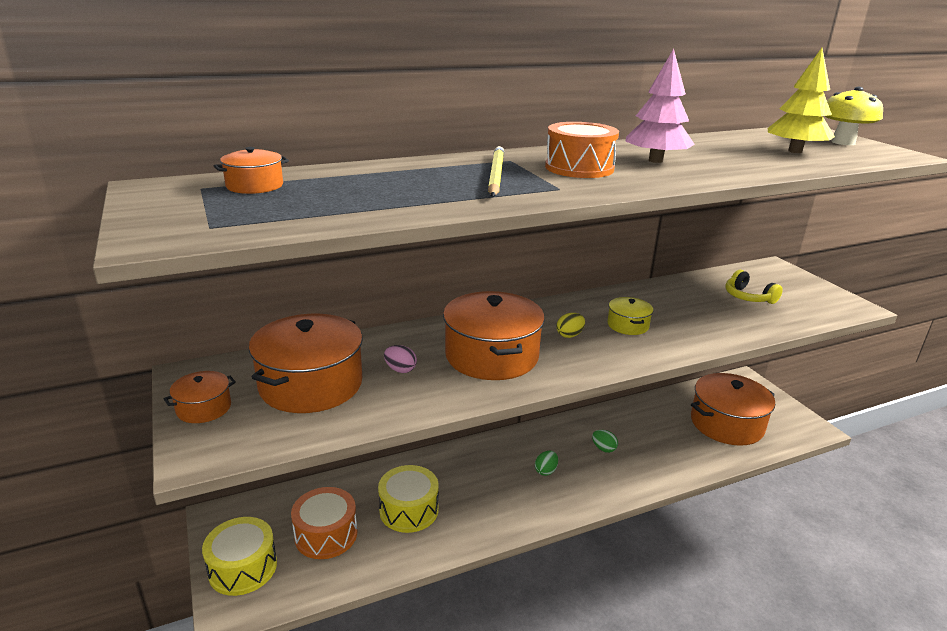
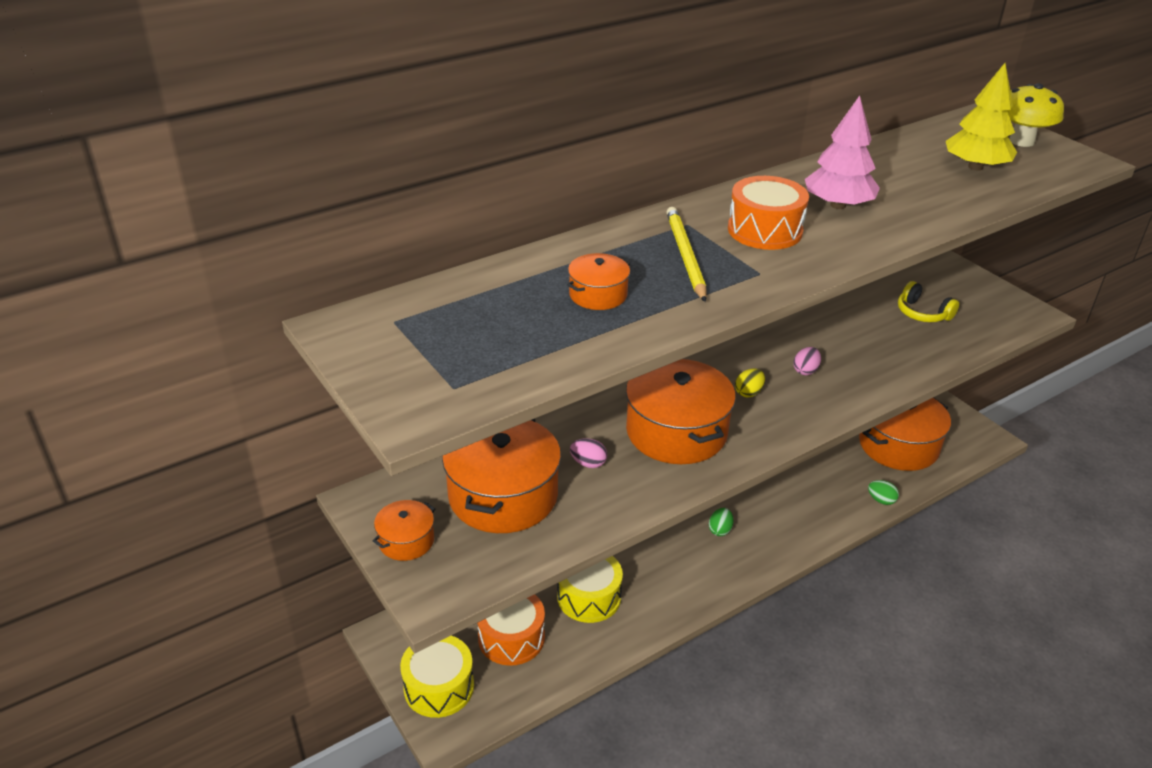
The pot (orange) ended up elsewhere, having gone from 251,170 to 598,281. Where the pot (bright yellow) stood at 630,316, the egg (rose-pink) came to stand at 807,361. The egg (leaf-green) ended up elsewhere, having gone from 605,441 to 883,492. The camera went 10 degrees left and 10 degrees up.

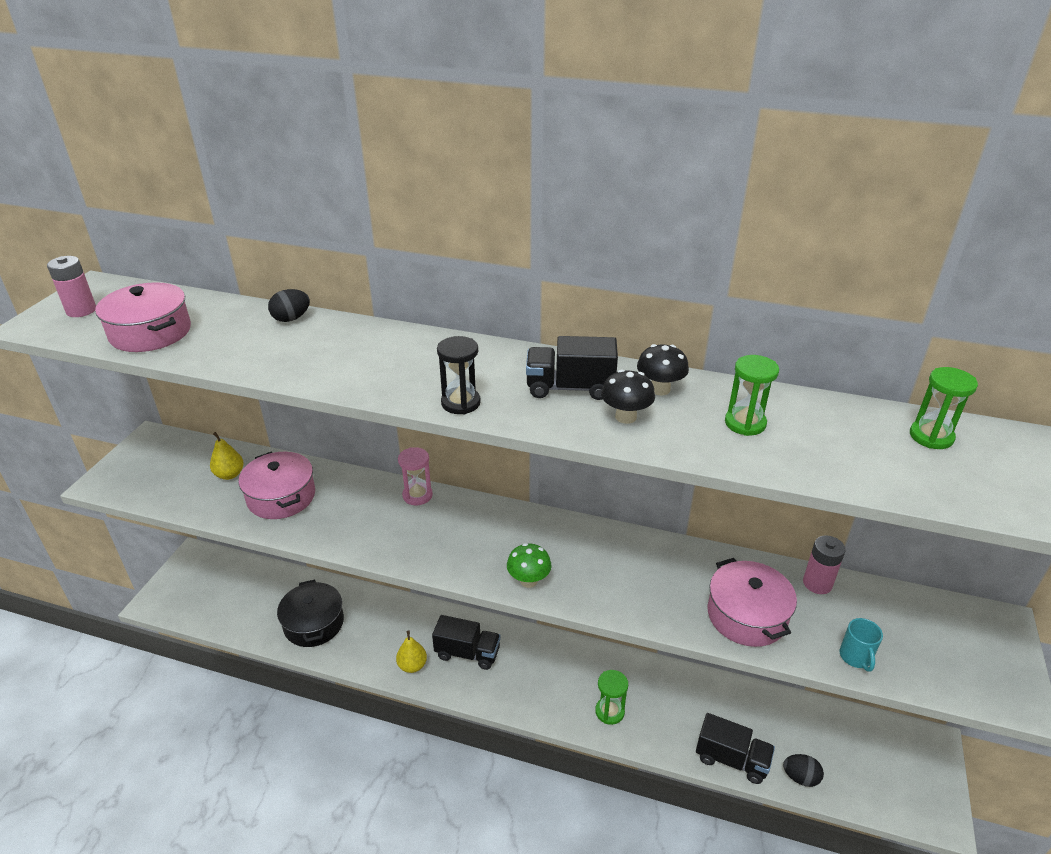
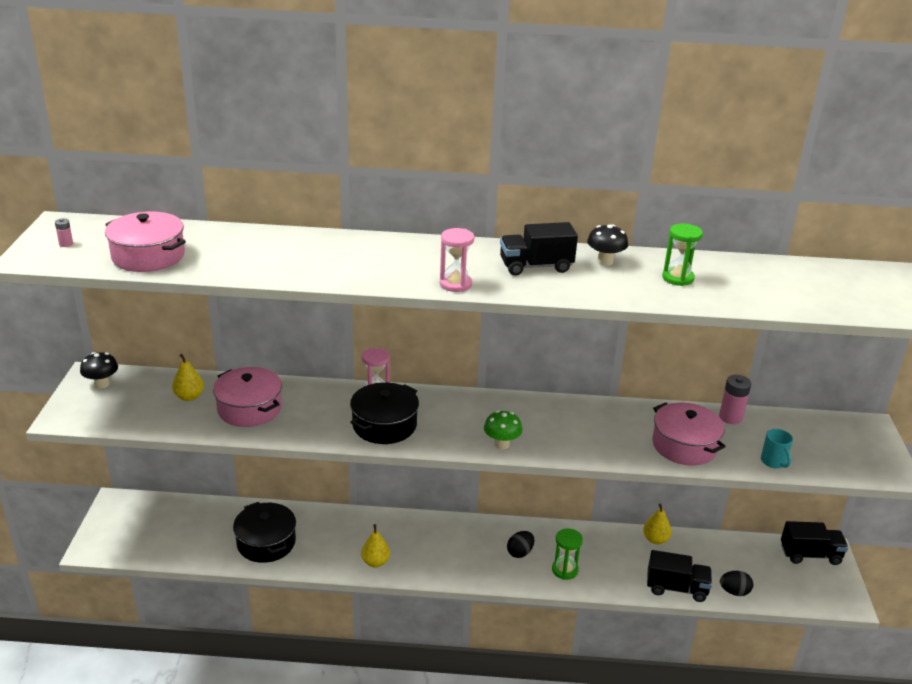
The size of the AA battery (rose-pink) at 71,286 changed by a factor of 0.51. The egg (ebony) ended up elsewhere, having gone from 289,305 to 520,544. What was the hourglass (ebony) at 459,375 turned into the hourglass (rose-pink) at 457,260. The second view lost the hourglass (leaf-green) at 944,408. The toadstool (ebony) ended up elsewhere, having gone from 628,396 to 99,370. The toy truck (ebony) ended up elsewhere, having gone from 466,642 to 814,543. The second view gained the pot (ebony) at 384,413. The second view gained the toy pear (bright yellow) at 657,523. The camera went 15 degrees left and 5 degrees down.

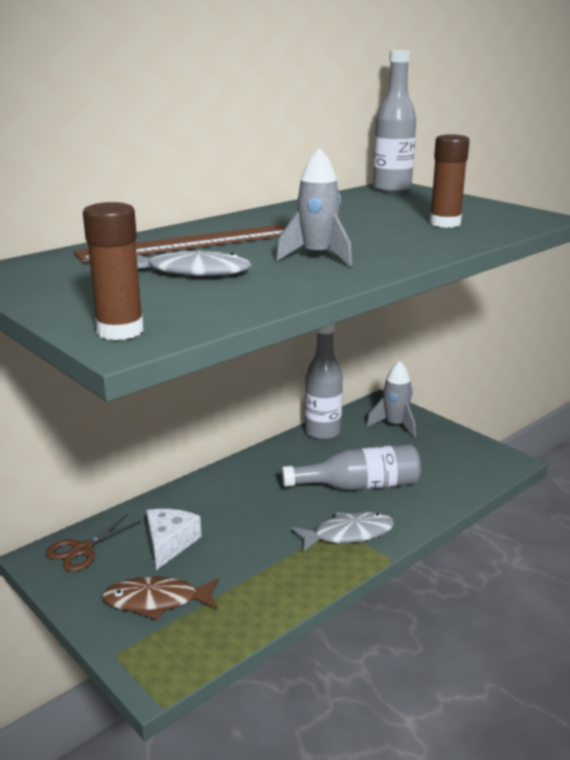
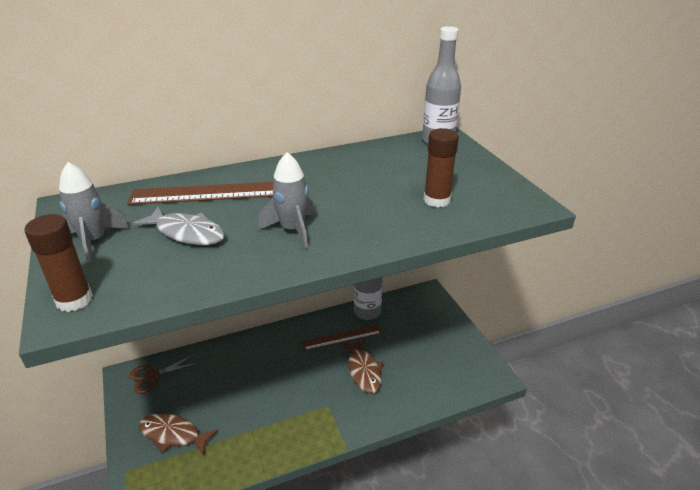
The rocket (ash-grey) ended up elsewhere, having gone from 391,399 to 94,212. Where the flask (ash-grey) stood at 351,467, the fish figure (dark brown) came to stand at 362,366. The second view lost the piece of cheese (snow-white) at 173,539. The second view lost the fish figure (ash-grey) at 342,532. The second view gained the ruler (dark brown) at 341,338. The camera went 20 degrees right and 10 degrees up.

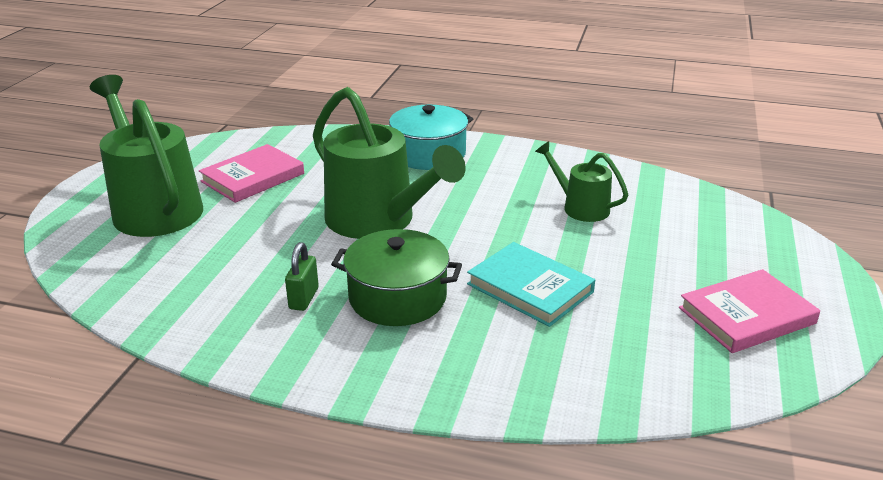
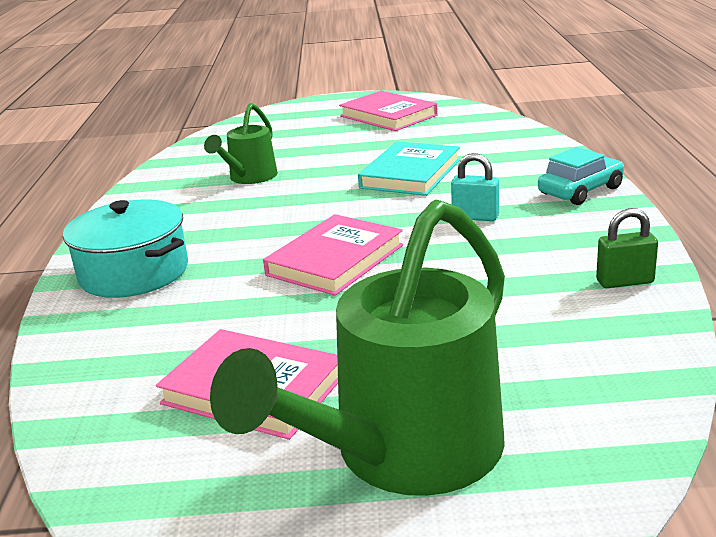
Where the sprinkling can (leaf-green) stood at 389,163, the hardcover (rose-pink) came to stand at 333,254. Where the pot (leaf-green) stood at 396,277, the lock (aqua) came to stand at 475,187. The lock (leaf-green) ended up elsewhere, having gone from 302,276 to 627,248. The second view gained the toy car (aqua) at 581,176. The camera went 105 degrees left and 5 degrees down.

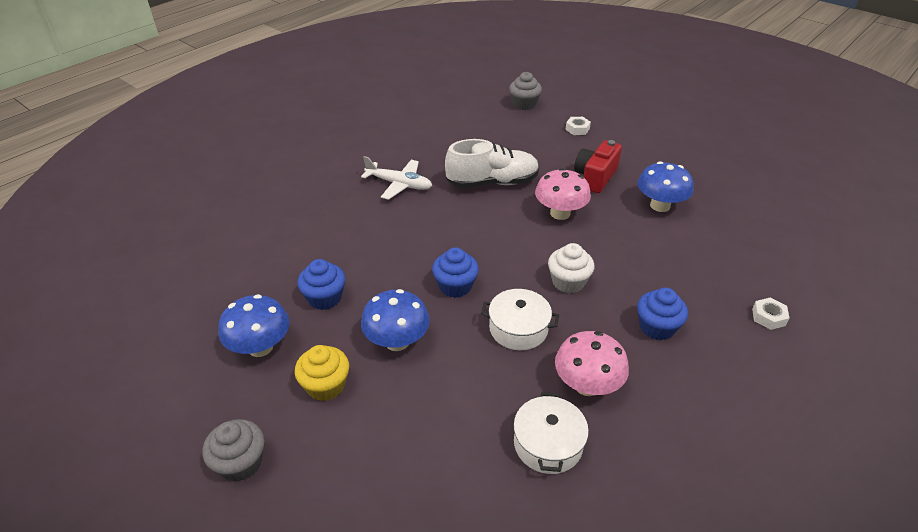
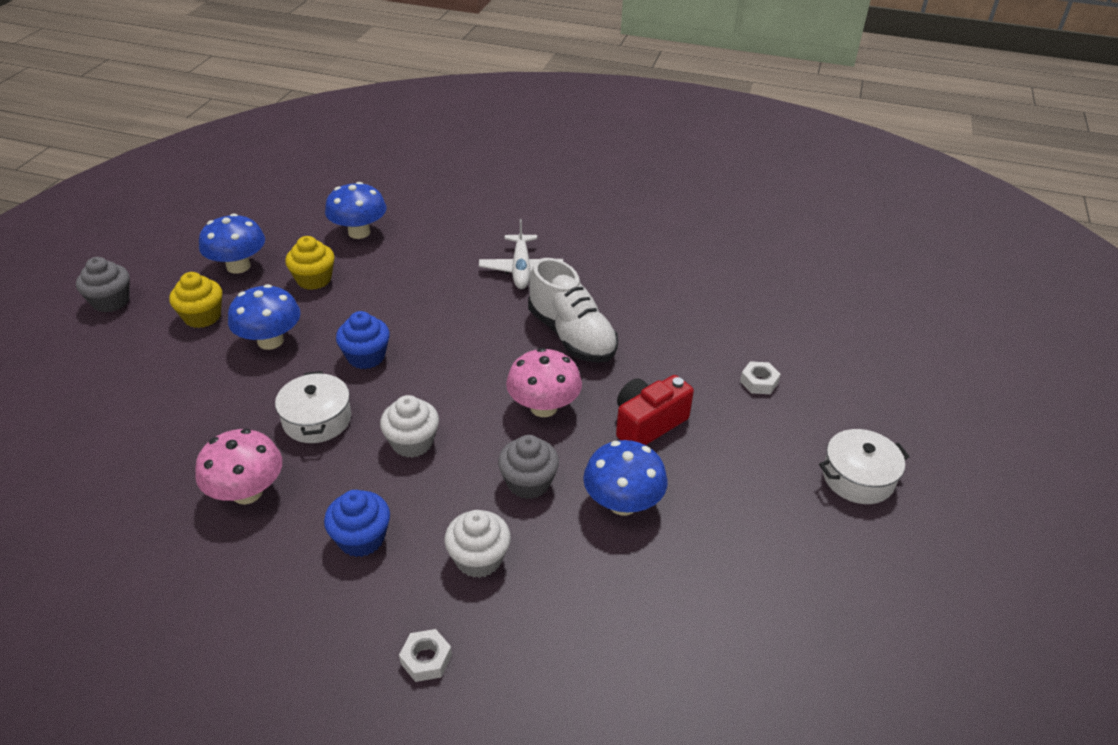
The cupcake (ash-grey) ended up elsewhere, having gone from 525,91 to 528,467. The compact camera (red) at 598,166 ended up facing another way, 45 degrees counterclockwise from before. What was the cupcake (royal blue) at 321,284 turned into the cupcake (bright yellow) at 310,263. The pot (snow-white) ended up elsewhere, having gone from 551,433 to 864,466. The second view gained the toadstool (royal blue) at 355,210. The second view gained the cupcake (snow-white) at 478,544. The camera went 65 degrees right and 0 degrees up.

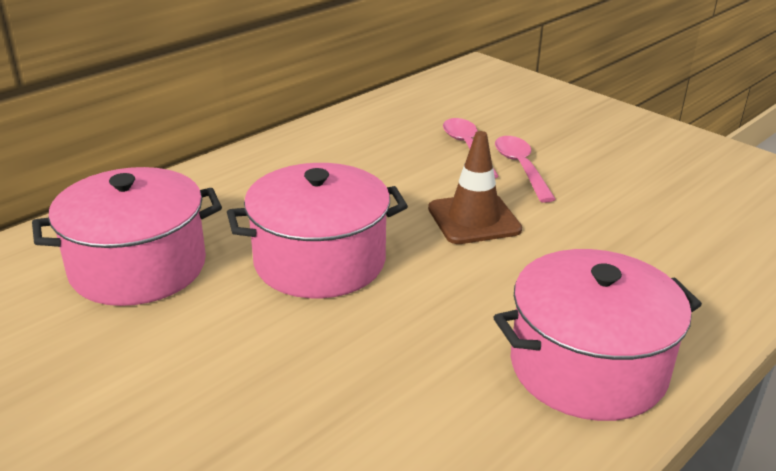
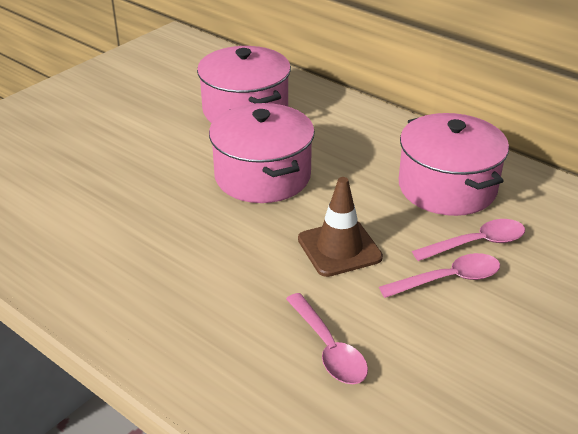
The pot (rose-pink) ended up elsewhere, having gone from 598,335 to 454,164. The second view gained the spoon (rose-pink) at 327,338. The camera went 85 degrees right and 5 degrees up.

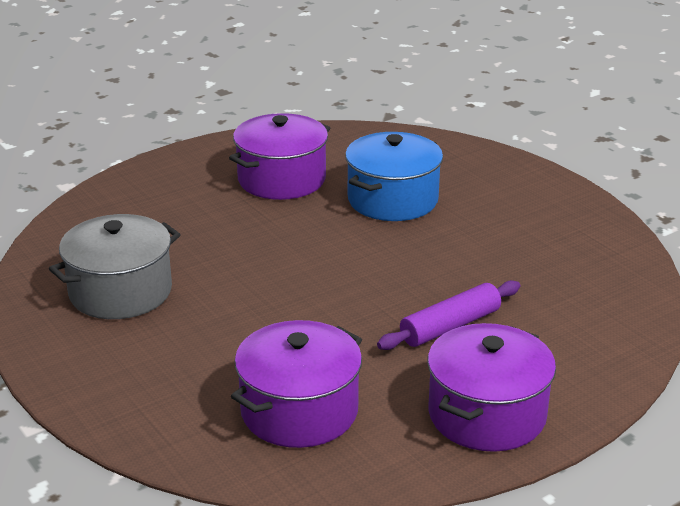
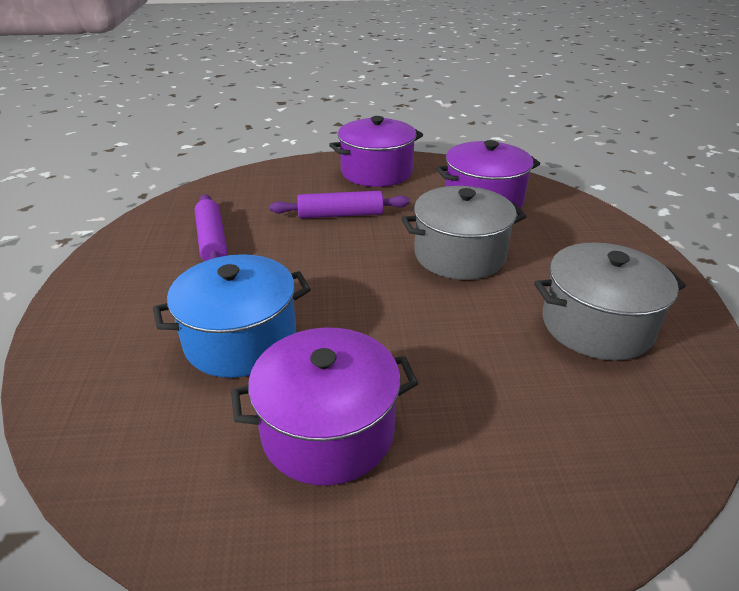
The second view gained the pot (ash-grey) at 464,233. The second view gained the pastry roller (royal purple) at 211,227. The camera went 150 degrees left and 5 degrees up.

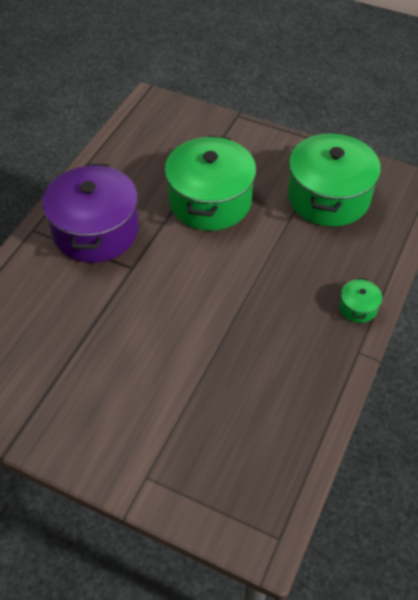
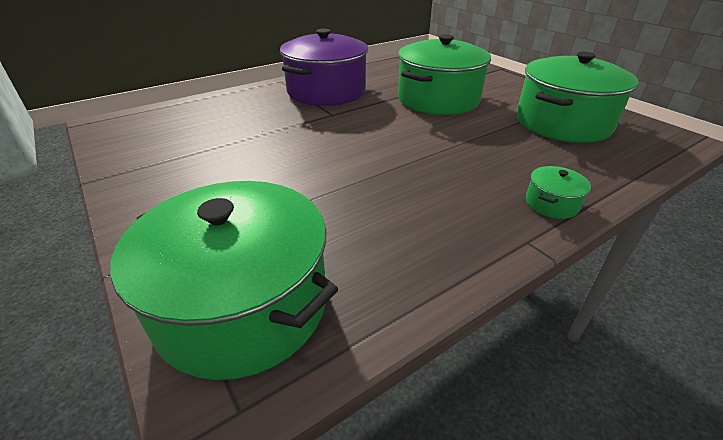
The second view gained the pot (leaf-green) at 224,280. The camera went 30 degrees right and 15 degrees down.

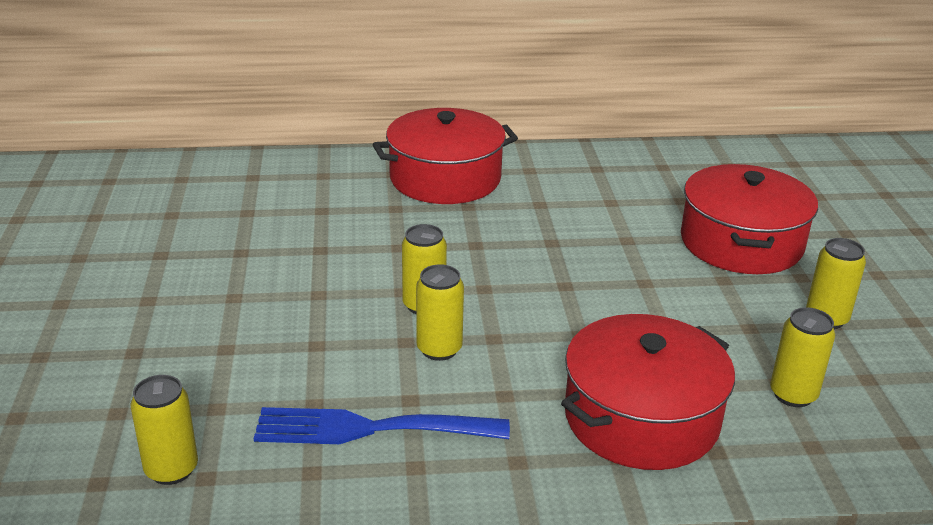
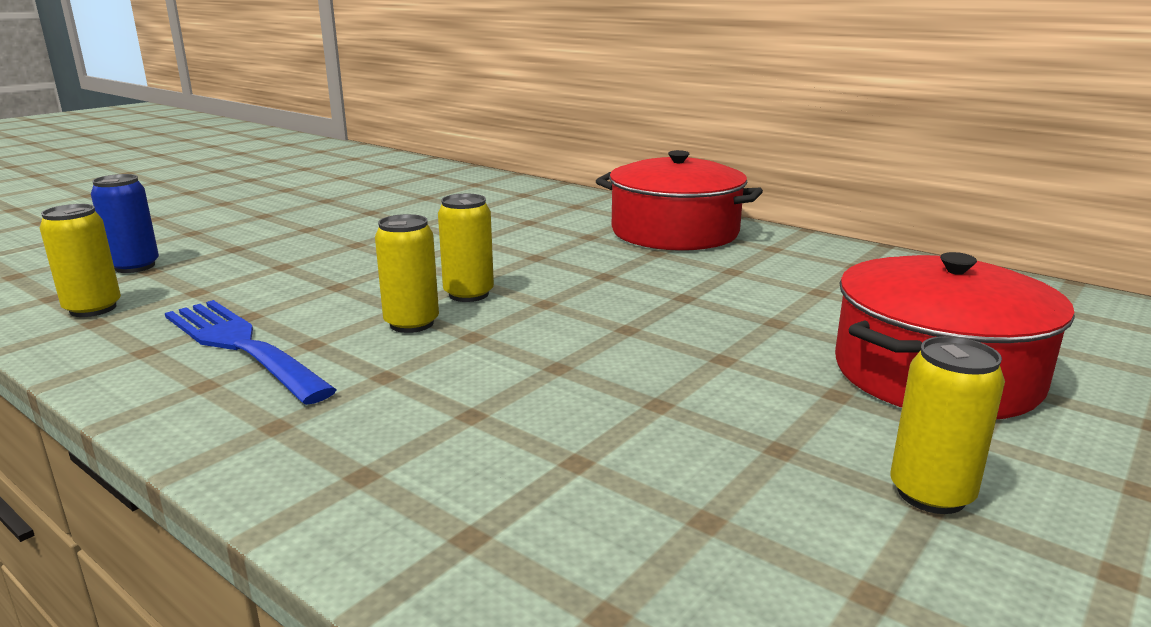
The second view lost the soda can (bright yellow) at 802,357. The second view lost the pot (red) at 648,392. The second view gained the soda can (royal blue) at 125,223. The camera went 45 degrees right and 10 degrees down.

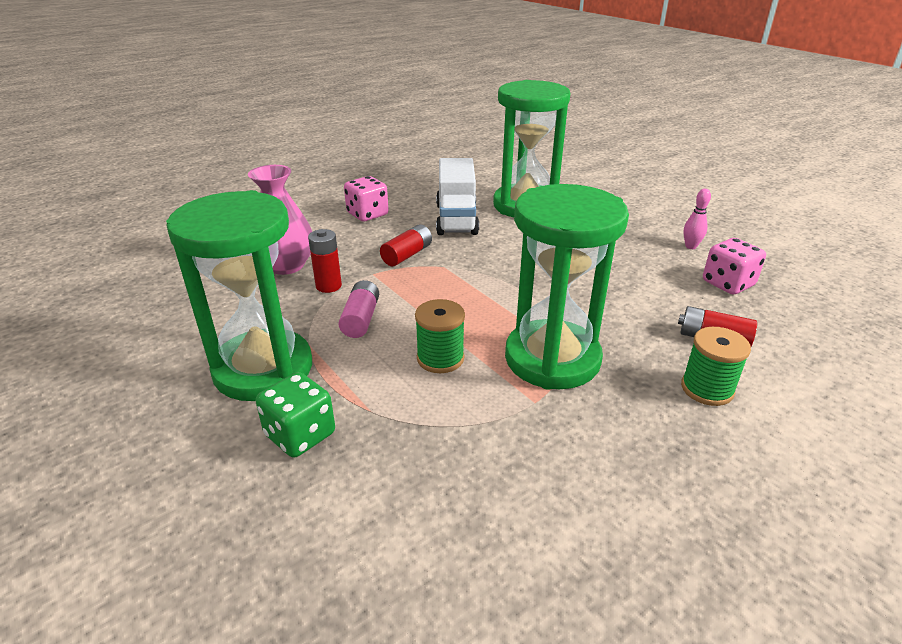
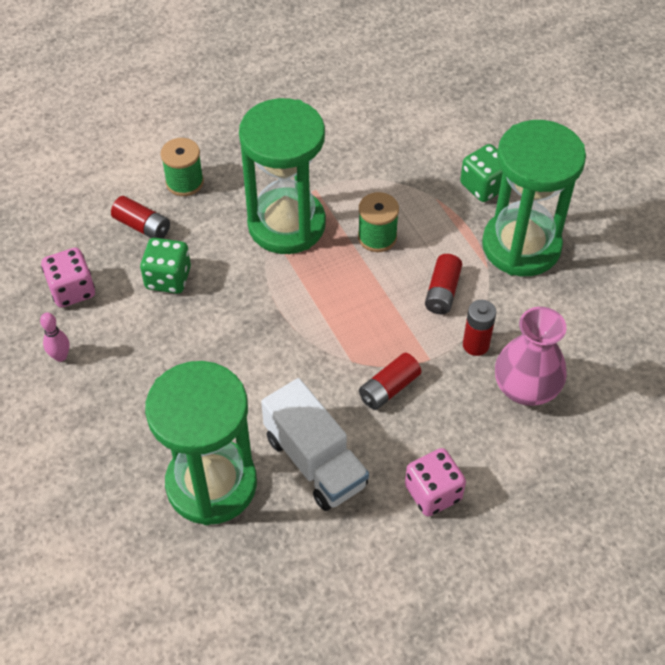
The toy truck (snow-white) at 457,196 ended up facing another way, 135 degrees clockwise from before. What was the AA battery (rose-pink) at 358,309 turned into the AA battery (red) at 443,284. The second view gained the game die (leaf-green) at 165,266. The camera went 170 degrees left and 20 degrees up.

